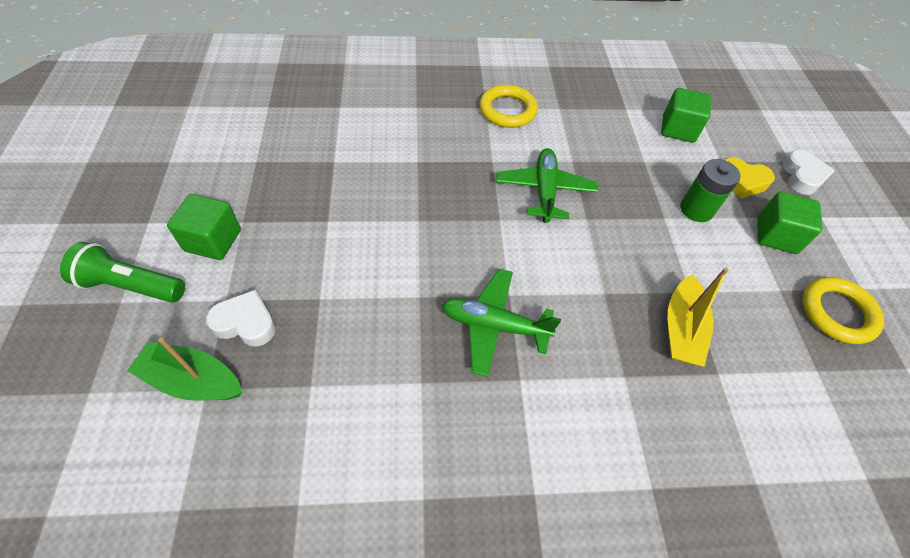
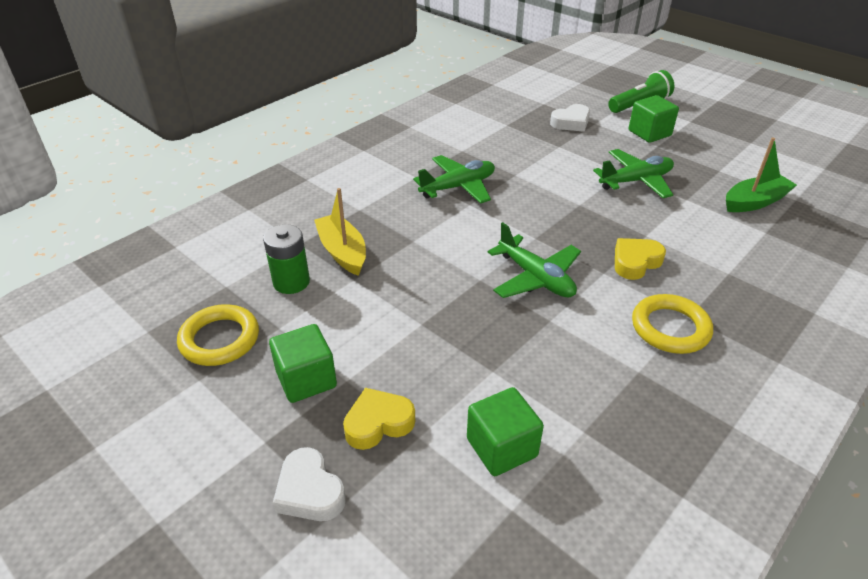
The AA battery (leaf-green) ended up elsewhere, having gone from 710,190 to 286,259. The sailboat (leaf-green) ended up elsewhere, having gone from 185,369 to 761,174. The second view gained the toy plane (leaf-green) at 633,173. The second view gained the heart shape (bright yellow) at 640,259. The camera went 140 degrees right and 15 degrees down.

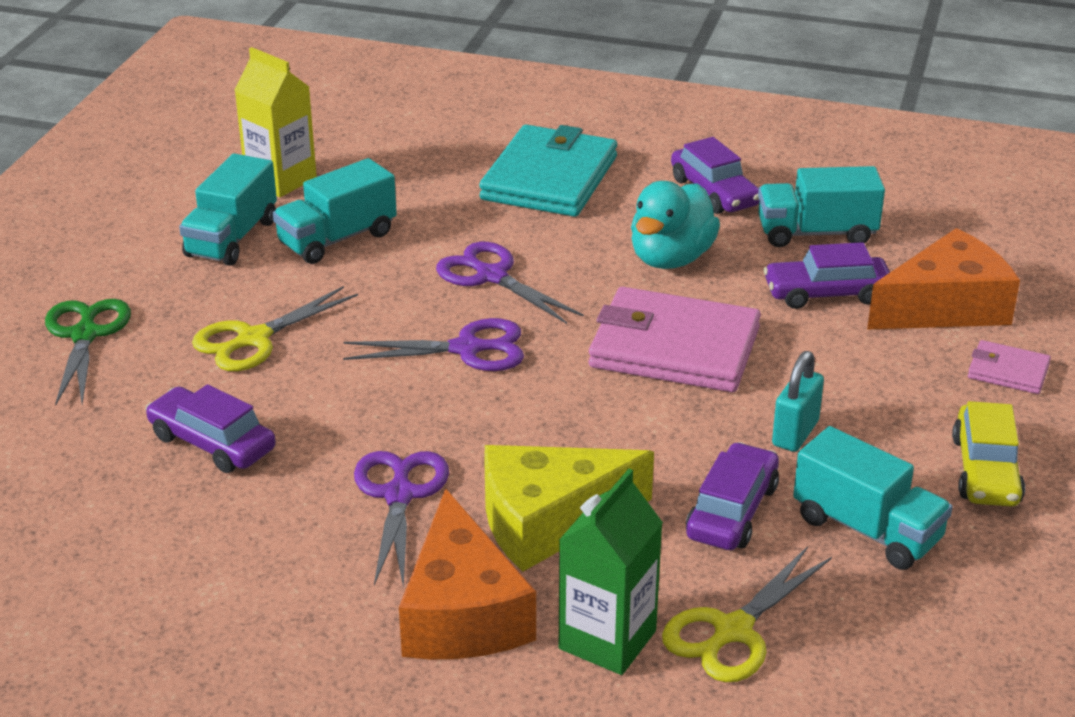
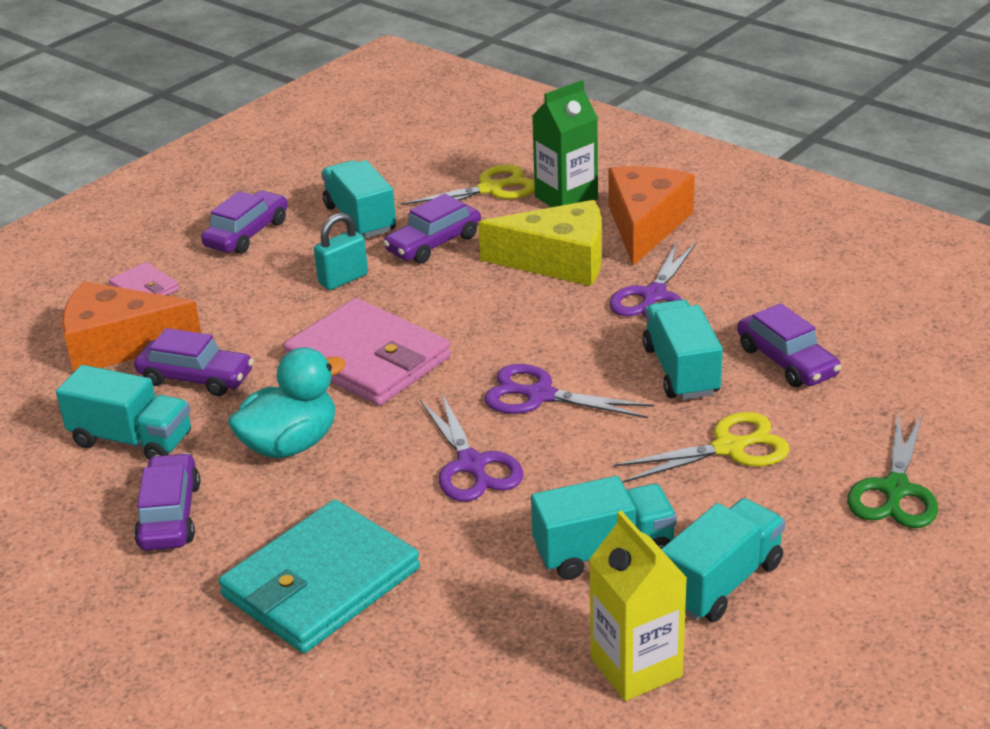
What was the toy car (bright yellow) at 988,454 turned into the toy car (royal purple) at 244,222. The second view gained the toy truck (aqua) at 682,350. The camera went 155 degrees left and 0 degrees up.

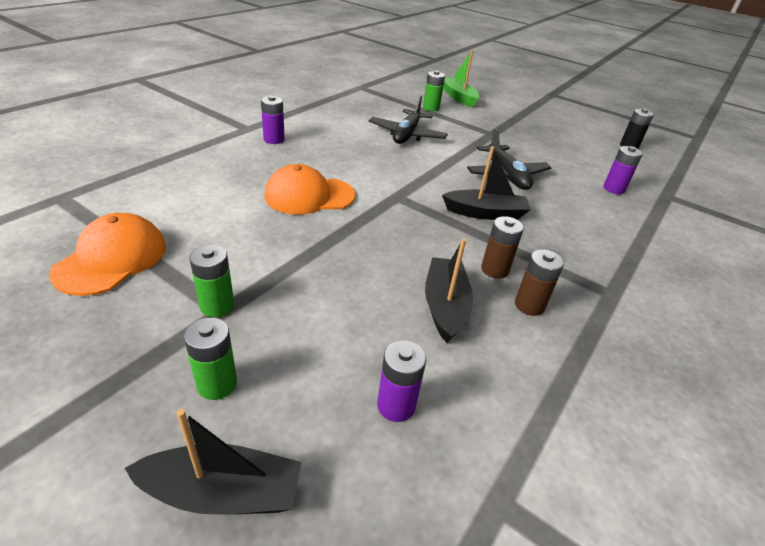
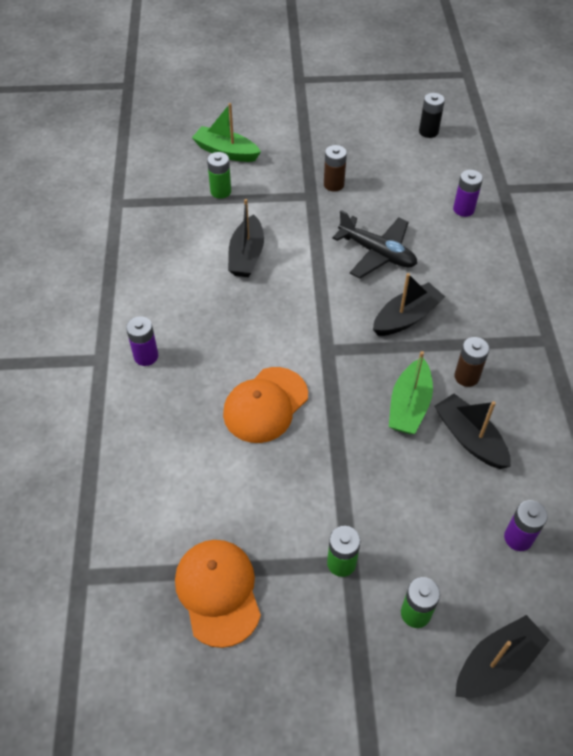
Where the toy plane (ebony) stood at 408,119, the sailboat (ebony) came to stand at 246,238. The AA battery (dark brown) ended up elsewhere, having gone from 539,282 to 335,168. The second view gained the sailboat (leaf-green) at 411,392. The camera went 35 degrees left and 15 degrees up.

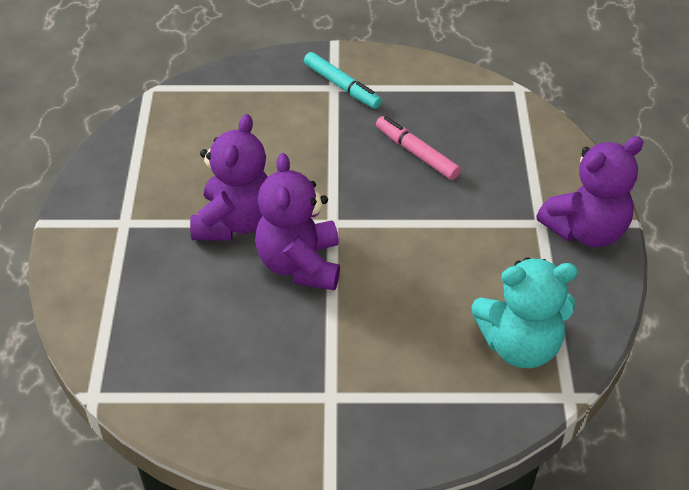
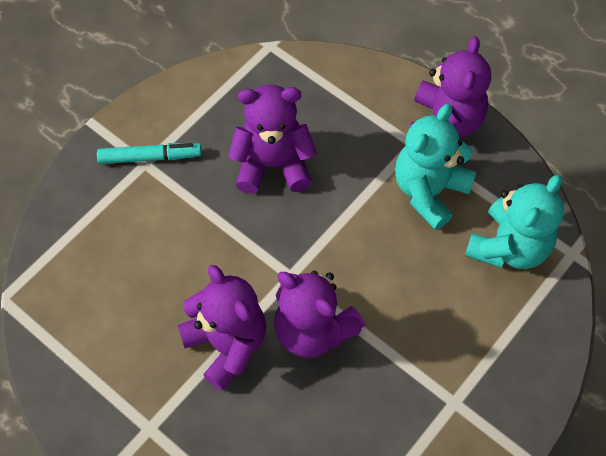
Where the marker pen (rose-pink) stood at 418,148, the teddy bear (royal purple) came to stand at 272,139. The second view gained the teddy bear (aqua) at 436,167. The camera went 50 degrees left and 15 degrees up.

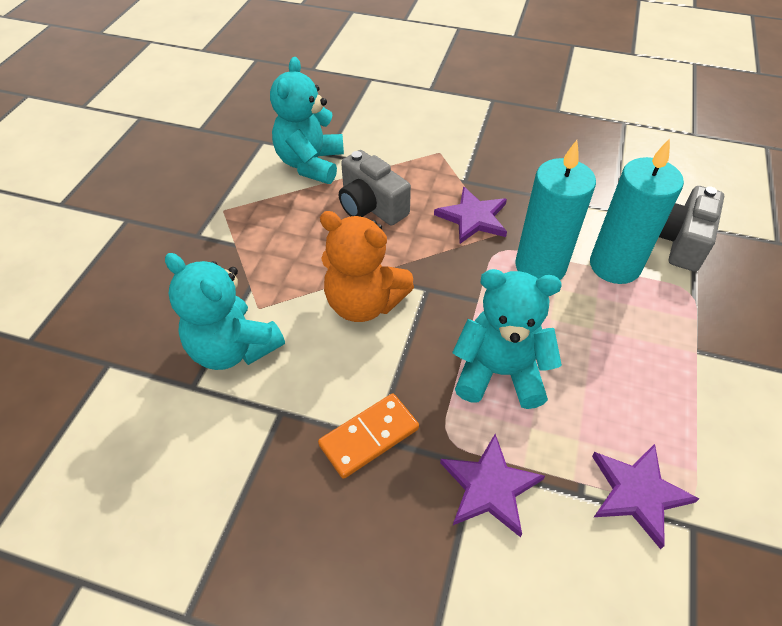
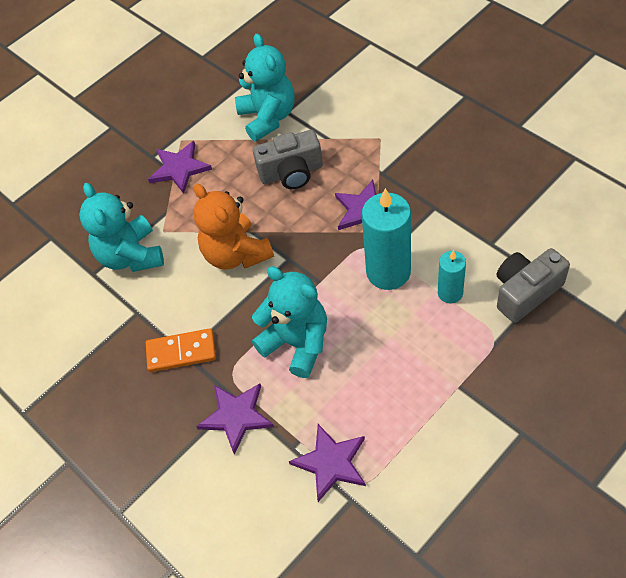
The teddy bear (aqua) at 307,120 ended up facing another way, 120 degrees clockwise from before. The size of the candle (aqua) at 637,211 changed by a factor of 0.56. The compact camera (ash-grey) at 375,188 ended up facing another way, 90 degrees counterclockwise from before. The second view gained the star (royal purple) at 180,167. The camera went 35 degrees right and 5 degrees up.

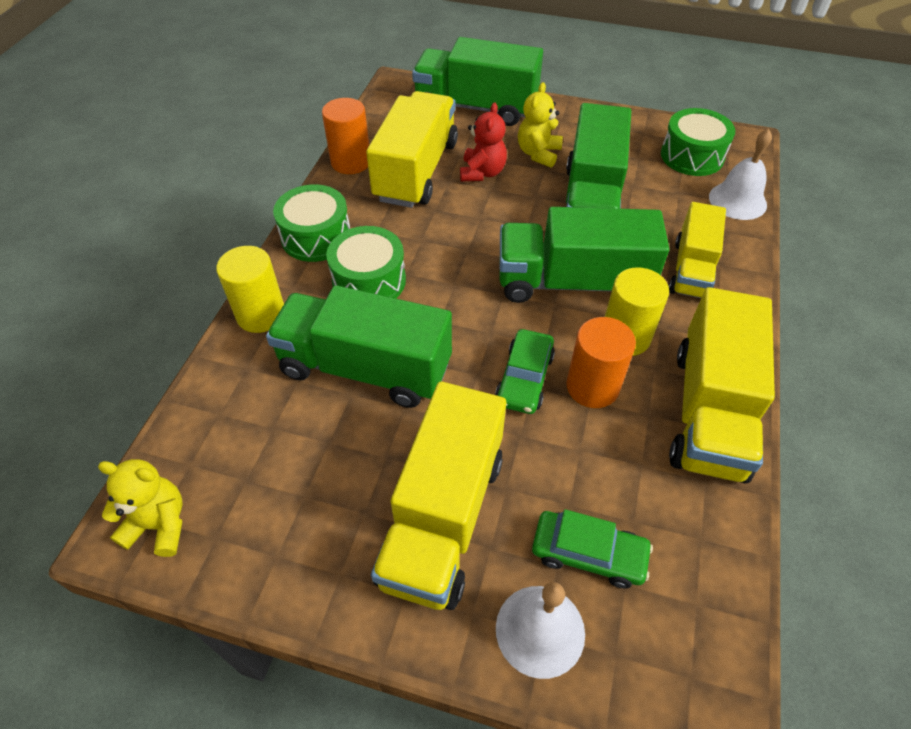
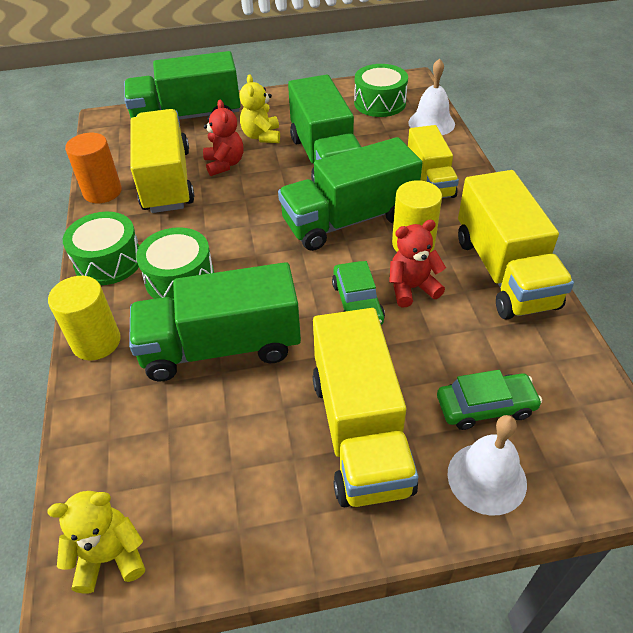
Where the cylinder shape (orange) stood at 601,362, the teddy bear (red) came to stand at 417,263. The camera went 25 degrees left and 5 degrees down.

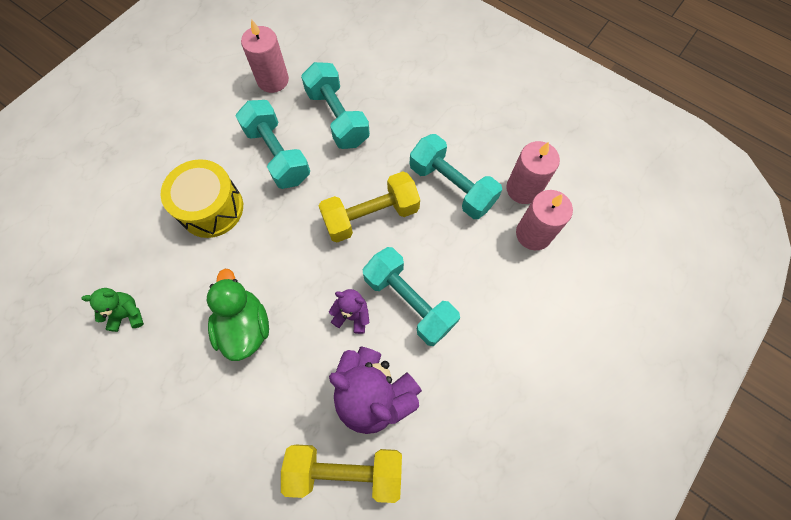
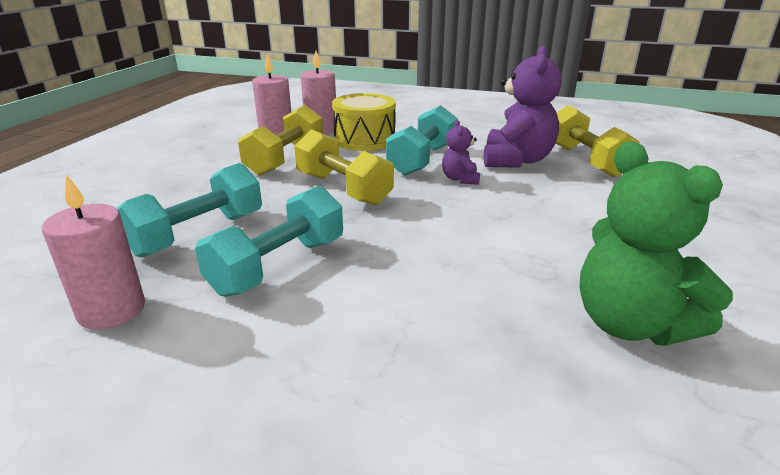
What was the free weight (aqua) at 456,176 turned into the free weight (bright yellow) at 280,140. The drum (bright yellow) ended up elsewhere, having gone from 201,198 to 364,122. The second view lost the toy duck (leaf-green) at 238,315. The size of the teddy bear (leaf-green) at 112,310 changed by a factor of 1.99. The camera went 110 degrees left and 40 degrees down.

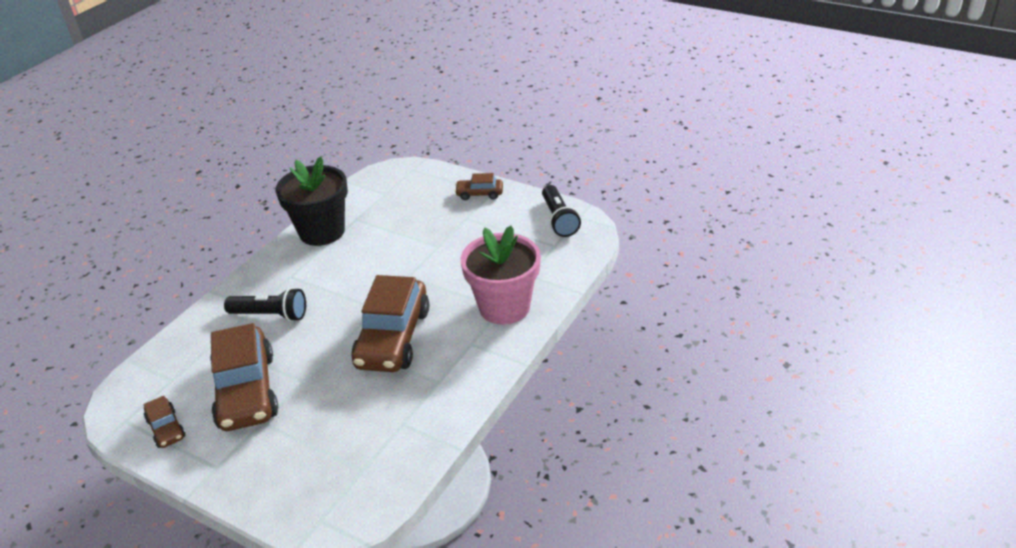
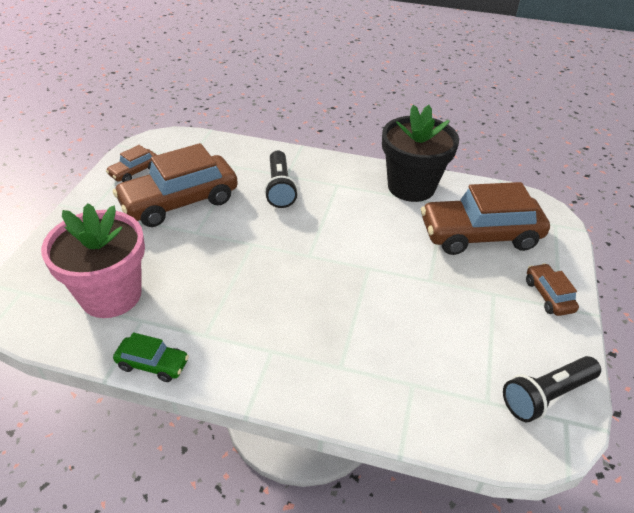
The plant pot (rose-pink) ended up elsewhere, having gone from 501,275 to 93,260. The toy car (dark brown) ended up elsewhere, having gone from 390,323 to 485,218. The second view gained the toy car (leaf-green) at 151,357. The camera went 70 degrees right and 5 degrees up.

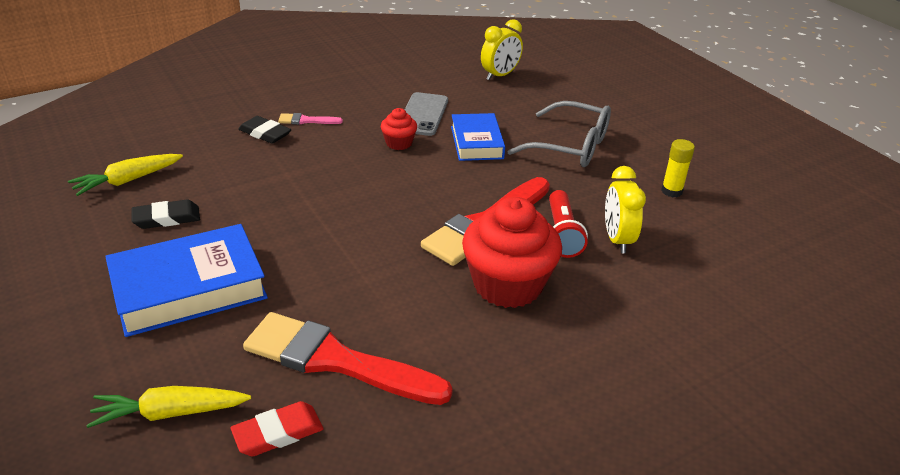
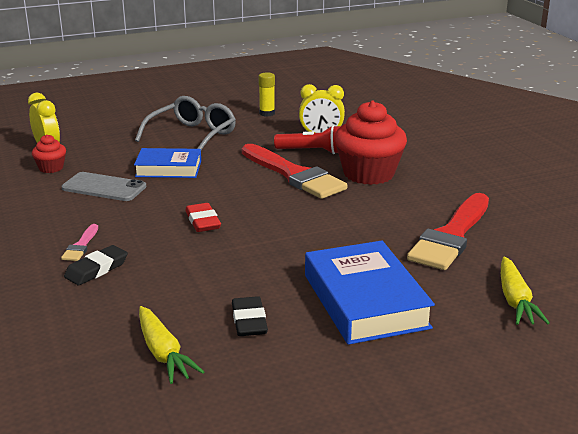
The cupcake (red) ended up elsewhere, having gone from 399,129 to 49,153. The gum eraser (red) ended up elsewhere, having gone from 277,428 to 203,217. The camera went 80 degrees left and 10 degrees down.

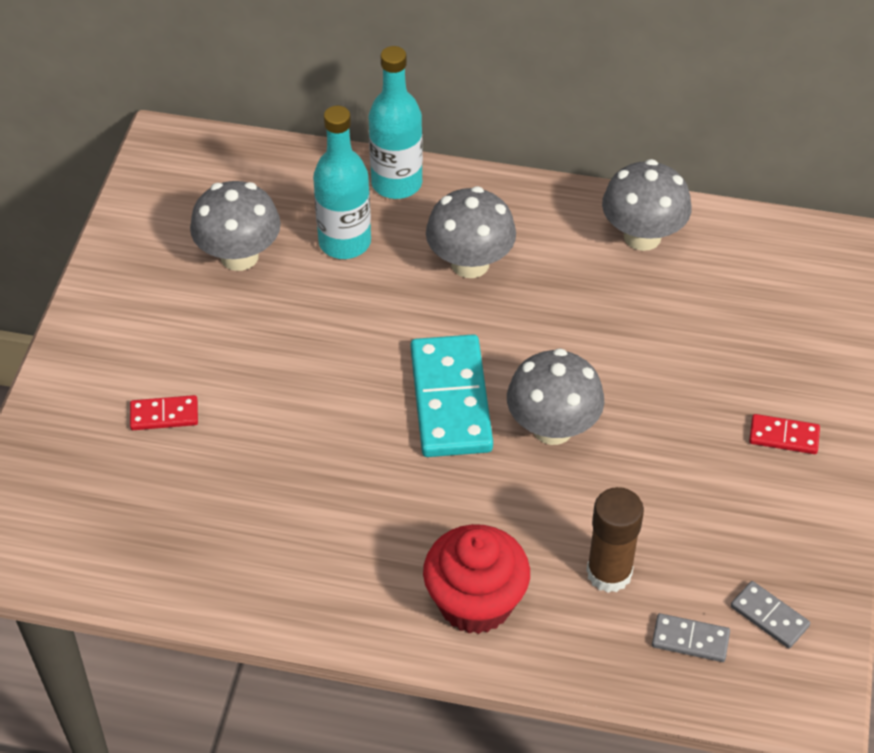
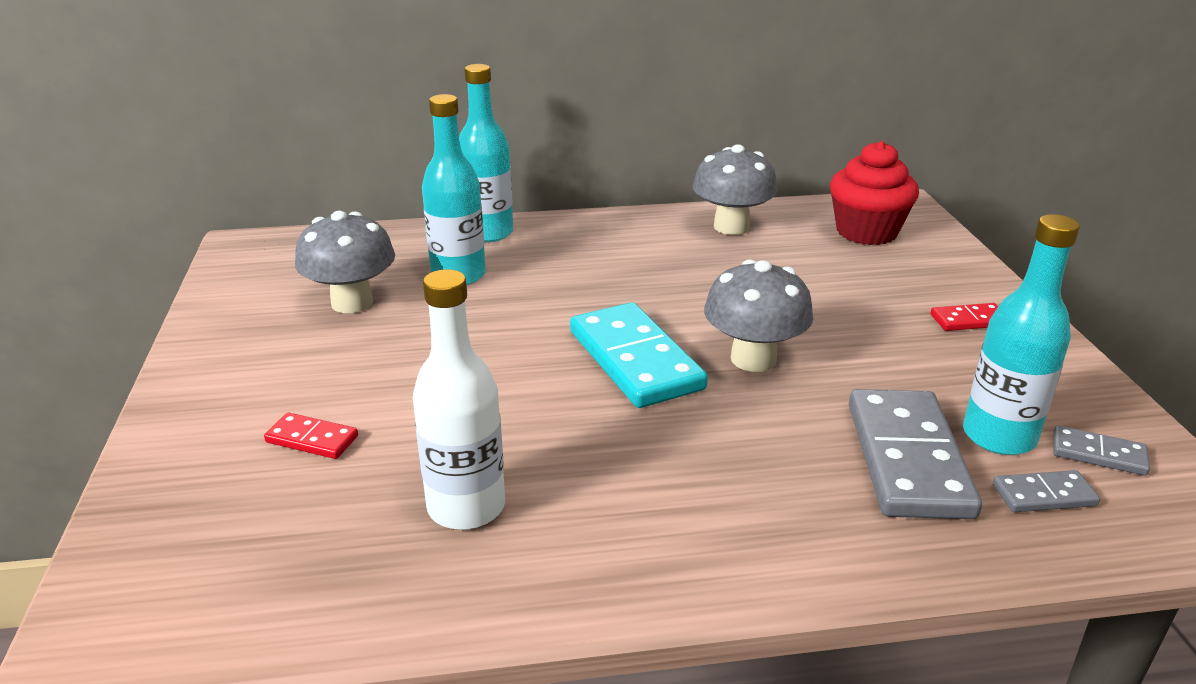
The second view lost the toadstool (ash-grey) at 471,232. The domino tile (red) at 164,412 ended up facing another way, 45 degrees clockwise from before. Where the glue stick (dark brown) stood at 615,540, the domino tile (ash-grey) came to stand at 915,454. The cupcake (red) ended up elsewhere, having gone from 476,579 to 874,193. The second view gained the flask (aqua) at 1021,334. The second view gained the flask (snow-white) at 459,399. The camera went 20 degrees left and 20 degrees down.

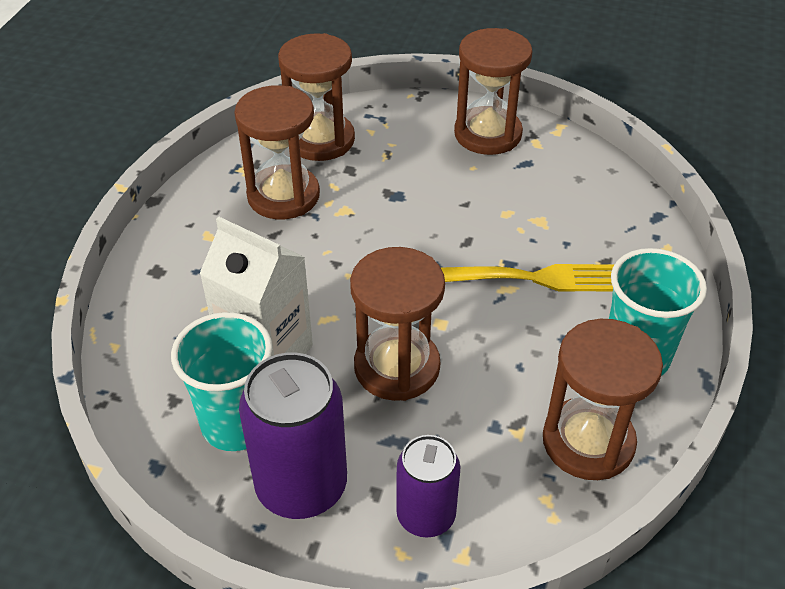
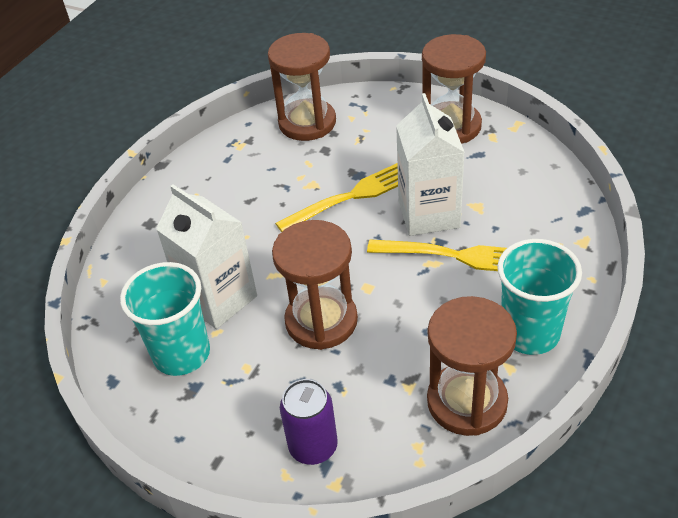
The second view lost the hourglass (dark brown) at 277,152. The second view lost the soda can (royal purple) at 293,435. The second view gained the milk carton (snow-white) at 430,164. The second view gained the dinner fork (bright yellow) at 336,197. The camera went 15 degrees right and 0 degrees up.

